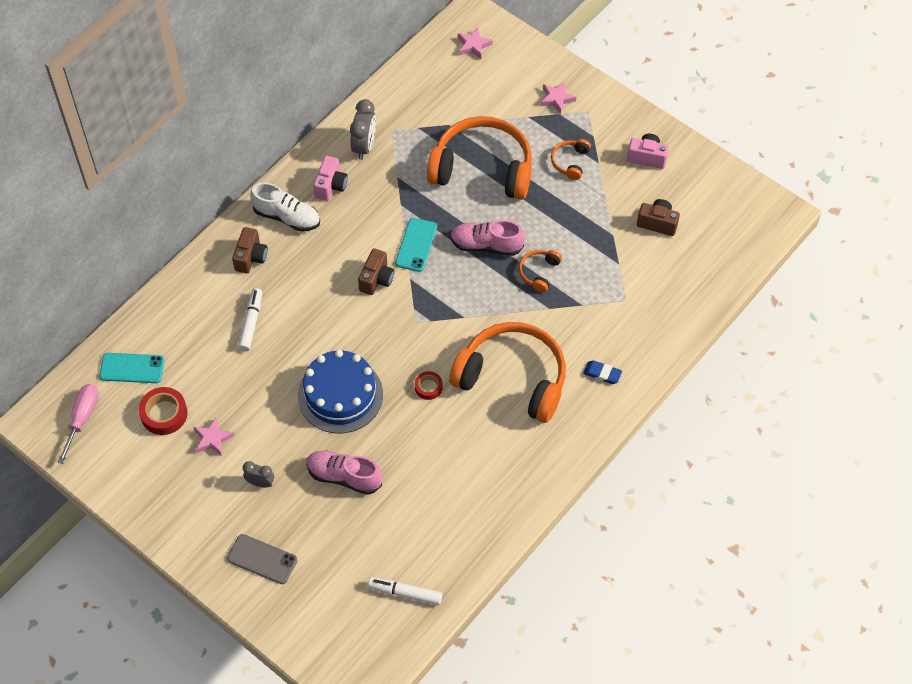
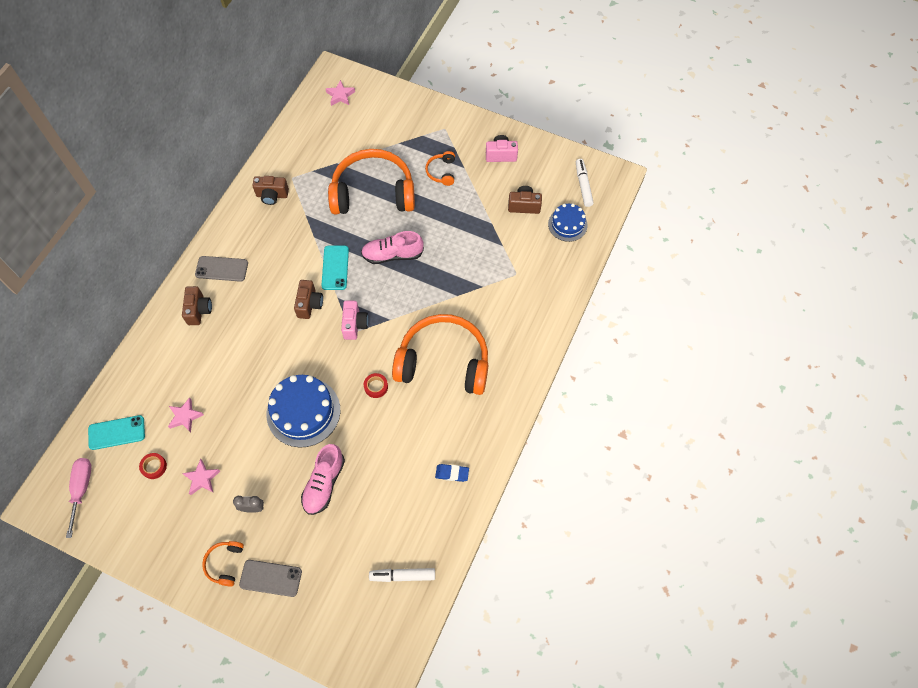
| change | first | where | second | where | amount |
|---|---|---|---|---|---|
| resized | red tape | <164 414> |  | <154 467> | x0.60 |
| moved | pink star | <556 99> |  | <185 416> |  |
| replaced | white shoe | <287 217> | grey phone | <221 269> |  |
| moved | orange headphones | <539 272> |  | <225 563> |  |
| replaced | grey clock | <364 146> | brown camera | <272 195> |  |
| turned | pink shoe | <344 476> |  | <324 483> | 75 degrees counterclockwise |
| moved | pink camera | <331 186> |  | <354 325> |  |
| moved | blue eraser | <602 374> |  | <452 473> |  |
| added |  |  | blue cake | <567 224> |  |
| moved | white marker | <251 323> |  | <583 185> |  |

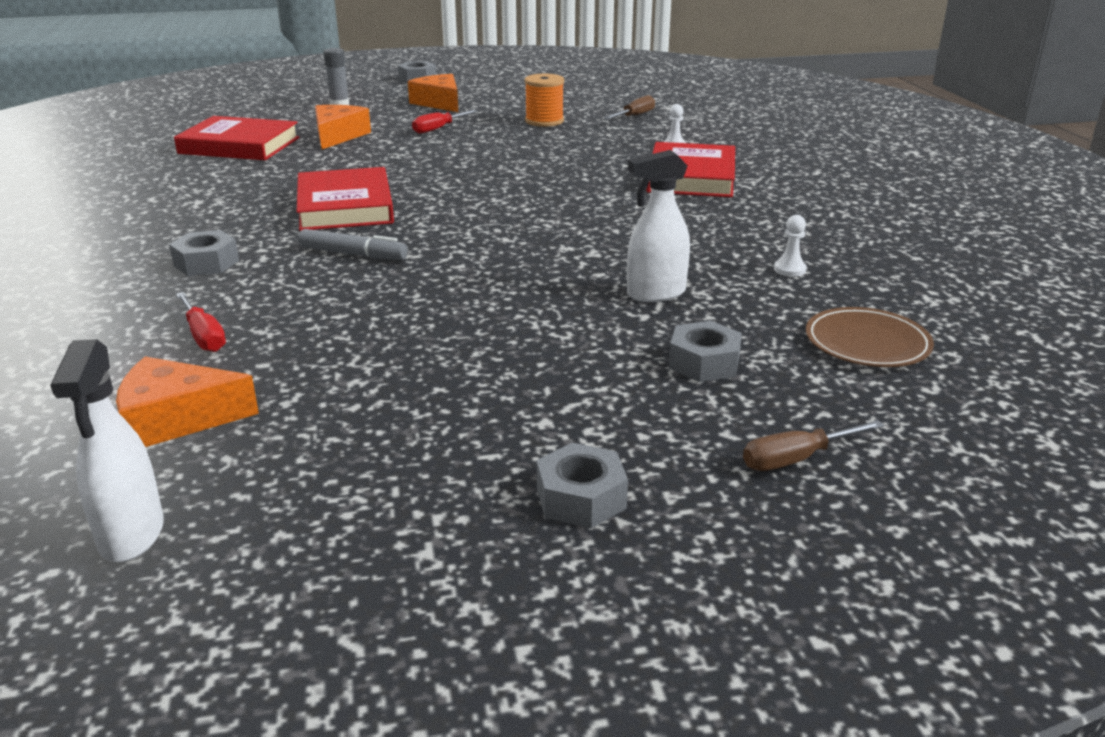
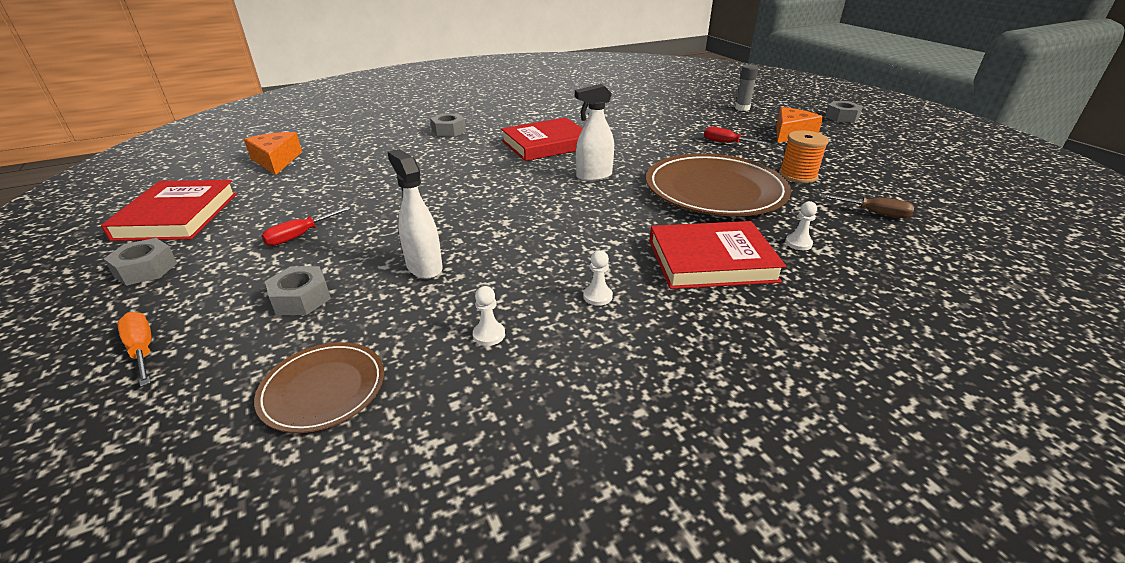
| change | first | where | second | where | amount |
|---|---|---|---|---|---|
| moved | red book | <239 145> |  | <177 216> |  |
| recoloured | brown screwdriver | <795 459> | orange screwdriver | <142 349> |  |
| moved | red screwdriver | <204 336> |  | <299 236> |  |
| moved | white spray bottle | <132 536> |  | <593 176> |  |
| added |  |  | white pawn | <597 296> |  |
| added |  |  | brown plate | <715 190> |  |
| removed | grey marker | <353 254> |  |  |  |
| removed | orange cheese | <338 136> |  |  |  |

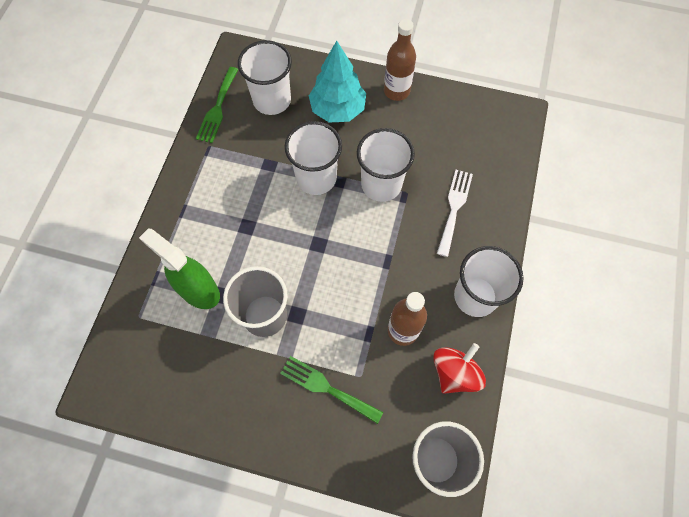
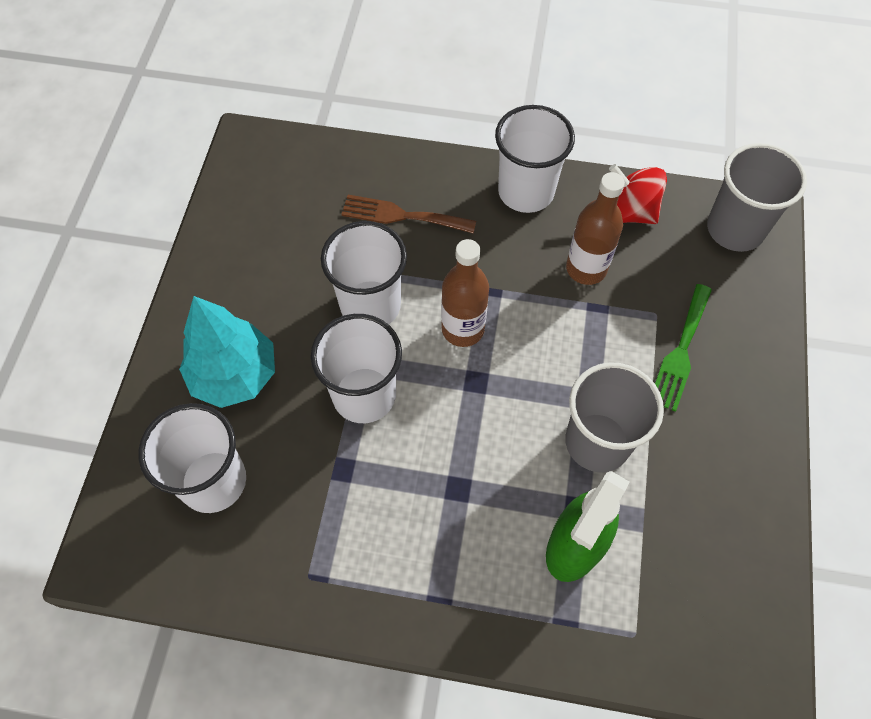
| change | first | where | second | where | amount |
|---|---|---|---|---|---|
| recoloured | white fork | <454 208> | brown fork | <402 216> |  |
| moved | brown bottle | <396 91> |  | <462 329> |  |
| removed | green fork | <218 108> |  |  |  |

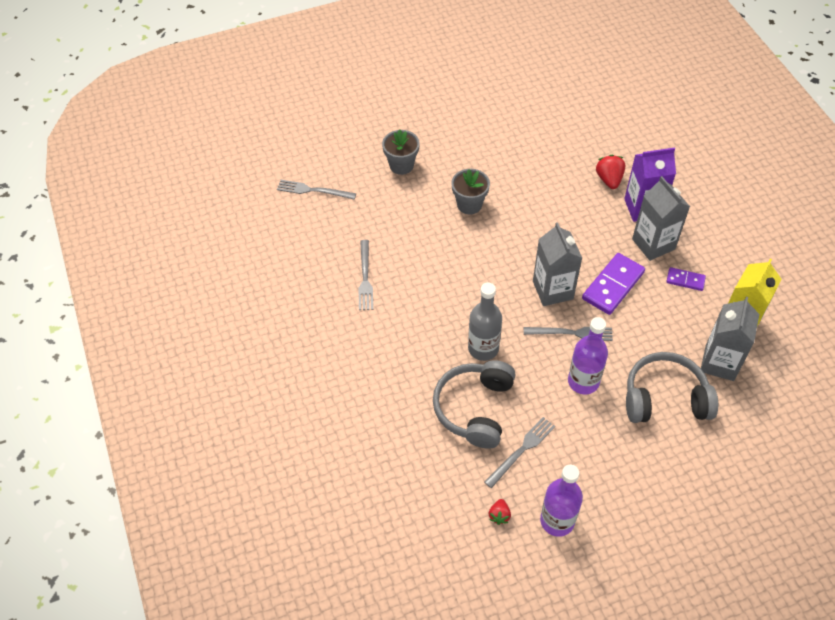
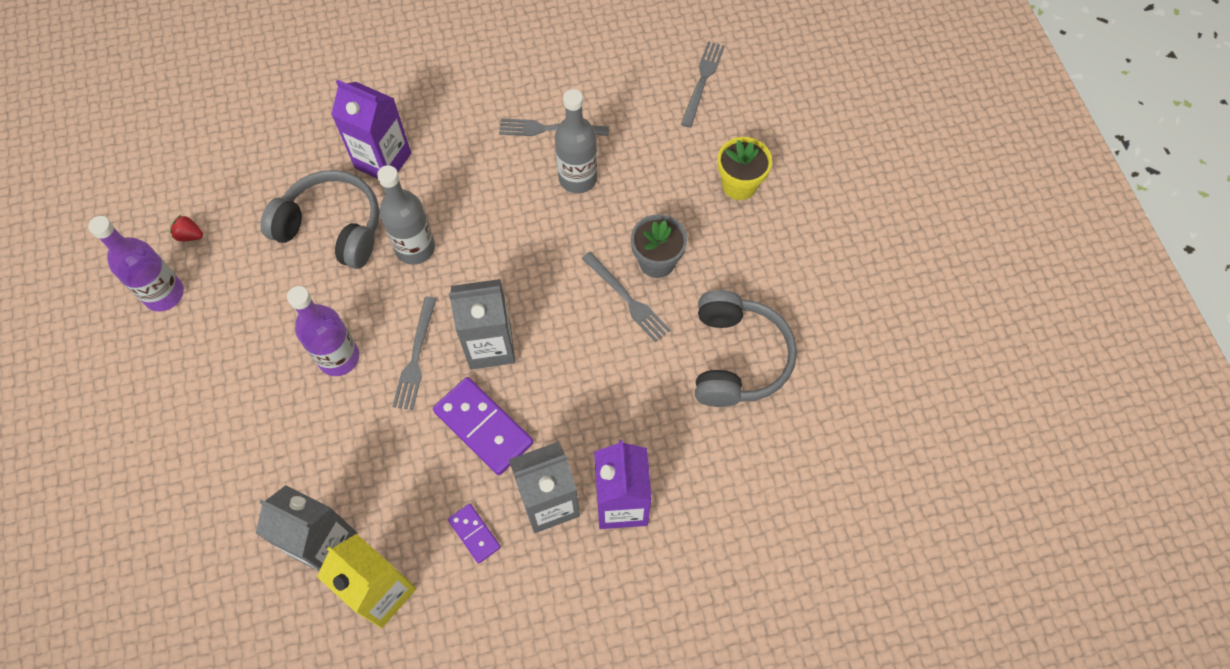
| change | first | where | second | where | amount |
|---|---|---|---|---|---|
| added |  |  | purple carton | <383 160> |  |
| turned | purple domino | <685 280> |  | <474 534> | 60 degrees counterclockwise |
| added |  |  | grey bottle | <578 178> |  |
| moved | grey fork | <521 450> |  | <627 299> |  |
| moved | grey headphones | <665 398> |  | <737 358> |  |
| recoloured | grey flower pot | <401 165> | yellow flower pot | <739 185> |  |
| removed | red strawberry | <609 179> |  |  |  |

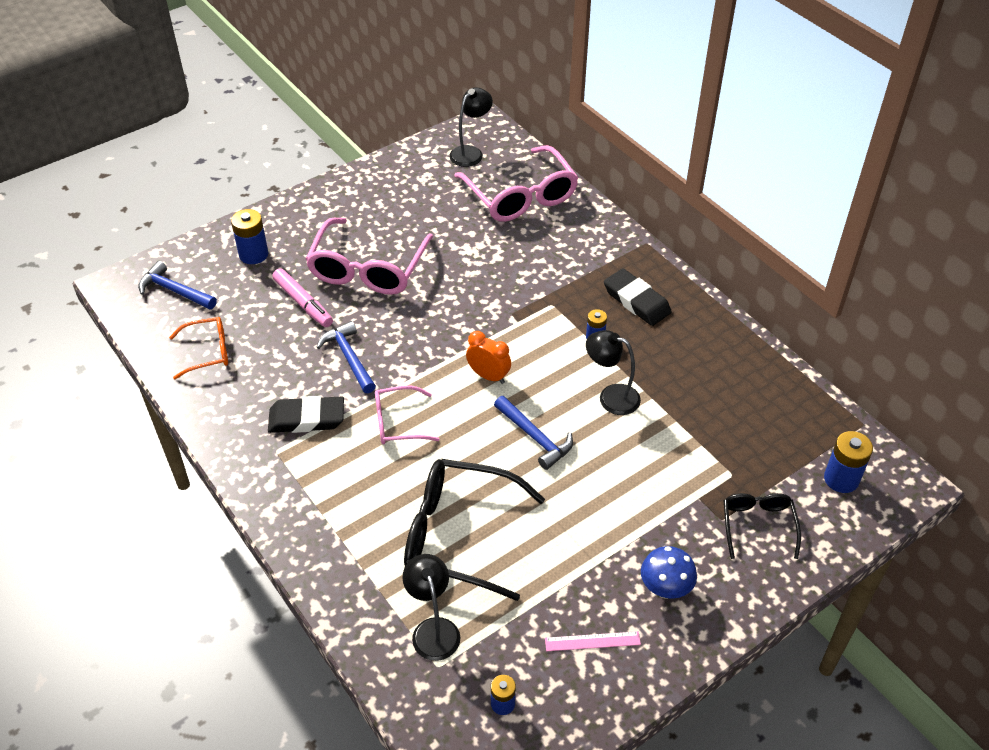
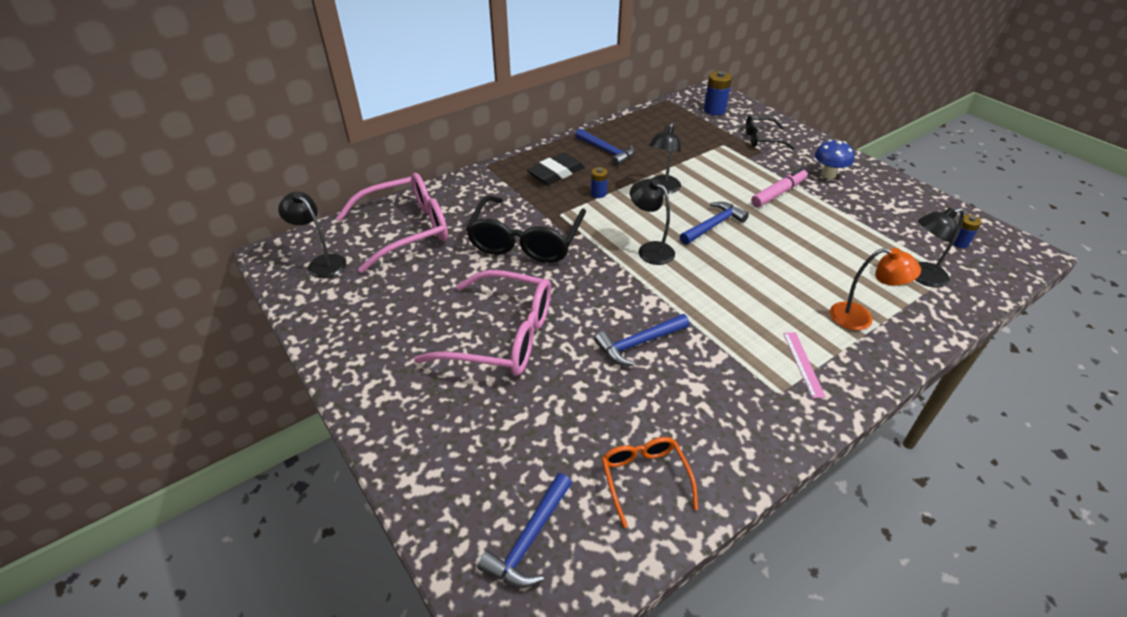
| change | first | where | second | where | amount |
|---|---|---|---|---|---|
| moved | black glasses | <459 535> |  | <526 241> |  |
| added |  |  | blue hammer | <606 151> |  |
| replaced | orange clock | <488 376> | black lamp | <650 249> |  |
| moved | pink marker | <303 303> |  | <778 193> |  |
| moved | pink ruler | <592 641> |  | <803 364> |  |
| added |  |  | orange lamp | <860 318> |  |
| removed | blue battery | <253 254> |  |  |  |
| removed | black eraser | <306 419> |  |  |  |
| removed | pink glasses | <398 423> |  |  |  |

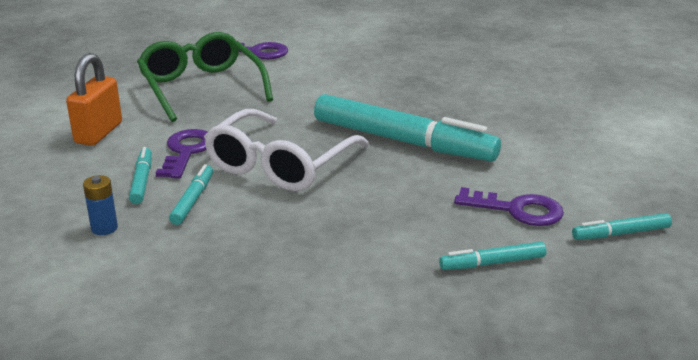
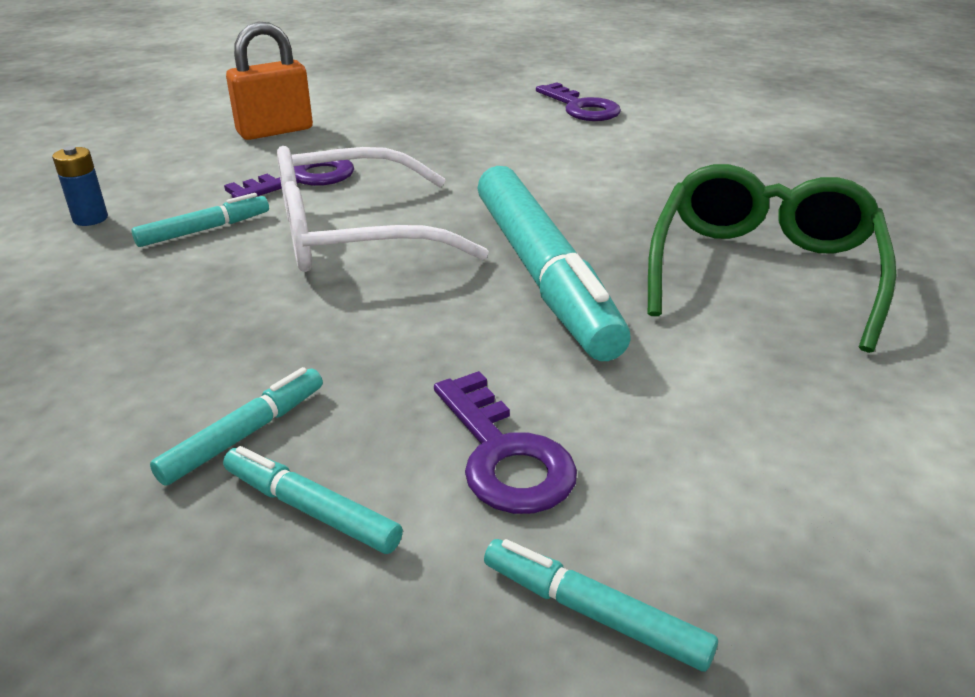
| change | first | where | second | where | amount |
|---|---|---|---|---|---|
| moved | turquoise marker | <142 181> |  | <244 434> |  |
| moved | green glasses | <201 88> |  | <763 272> |  |

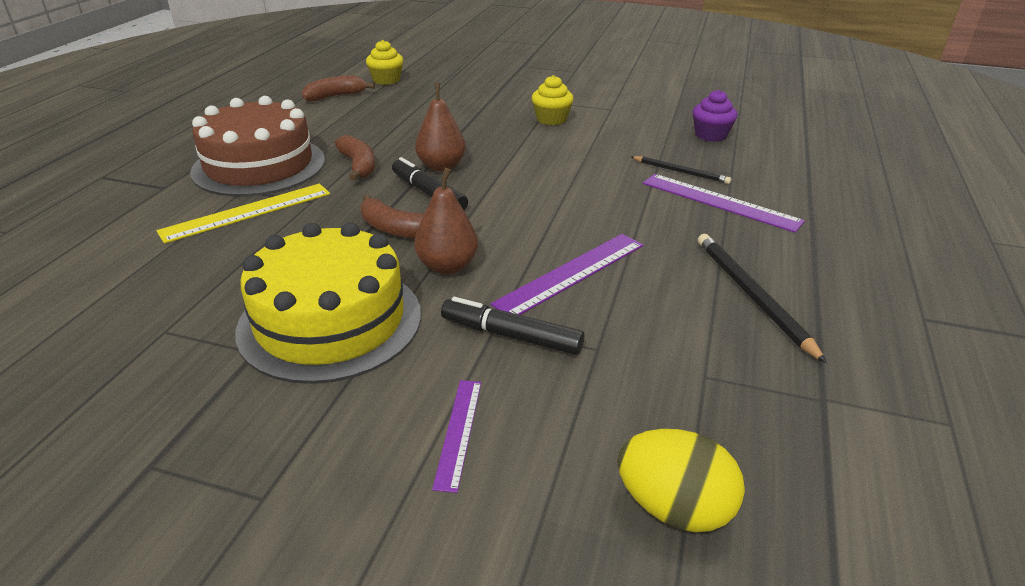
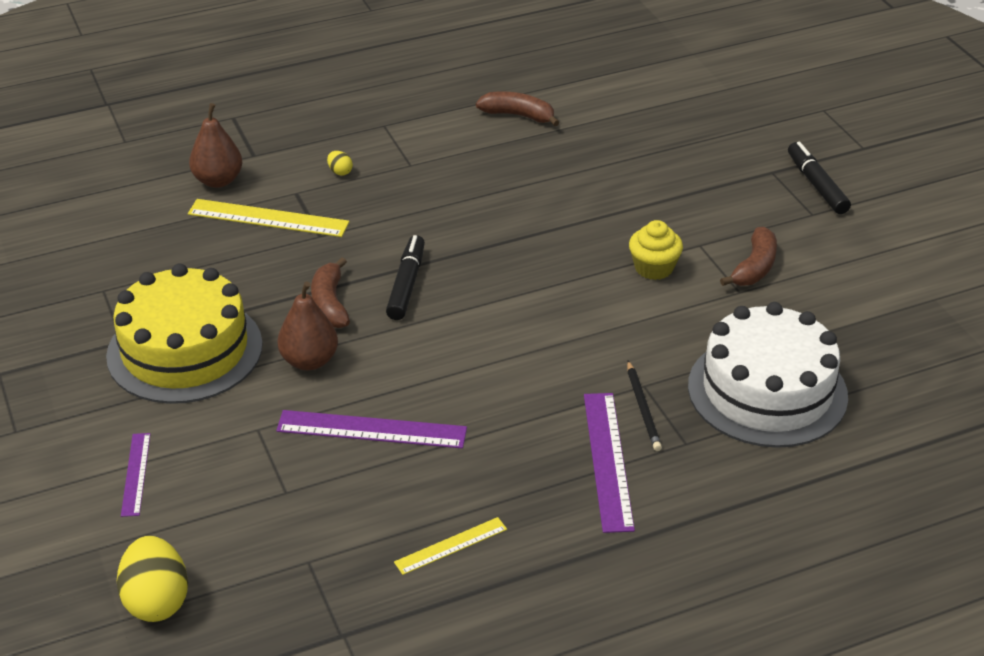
| change | first | where | second | where | amount |
|---|---|---|---|---|---|
| turned | purple ruler | <458 432> |  | <136 474> | 60 degrees counterclockwise |
| moved | brown pear | <441 166> |  | <218 180> |  |
| replaced | brown cake | <259 166> | yellow egg | <340 172> |  |
| replaced | black pencil | <752 296> | yellow ruler | <451 545> |  |
| replaced | purple cupcake | <710 135> | white cake | <767 391> |  |
| moved | brown banana | <358 166> |  | <754 267> |  |
| moved | black marker | <511 336> |  | <816 185> |  |
| removed | yellow cupcake | <386 80> |  |  |  |

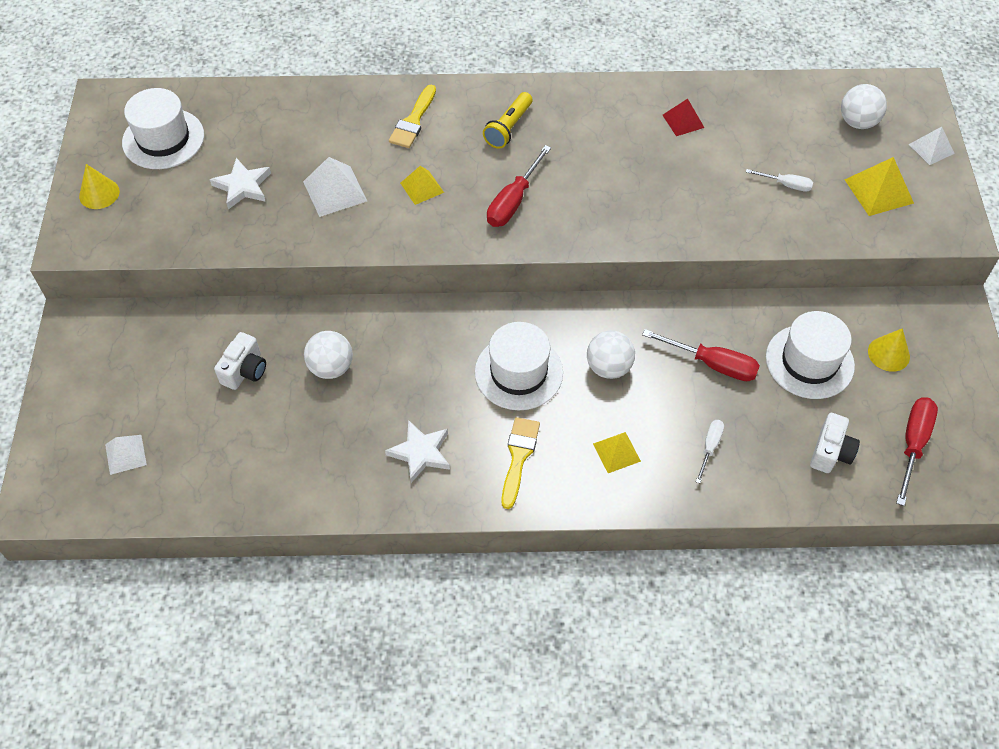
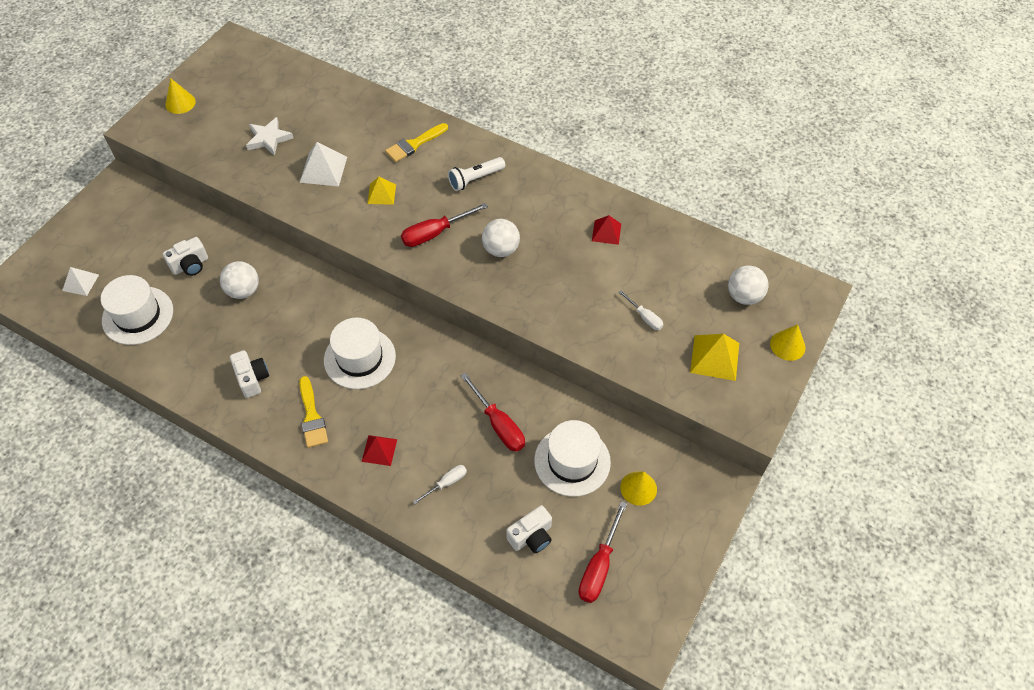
| change | first | where | second | where | amount |
|---|---|---|---|---|---|
| moved | white hat | <163 139> |  | <138 315> |  |
| replaced | white star | <420 453> | white camera | <252 379> |  |
| turned | yellow brush | <518 457> |  | <312 416> | 120 degrees clockwise |
| recoloured | yellow pyramid | <616 452> | red pyramid | <379 450> |  |
| recoloured | yellow flashlight | <508 128> | white flashlight | <475 179> |  |
| moved | white ball | <608 367> |  | <500 249> |  |
| turned | red screwdriver | <913 444> |  | <599 566> | 150 degrees clockwise |
| replaced | white pyramid | <931 148> | yellow cone | <787 345> |  |

